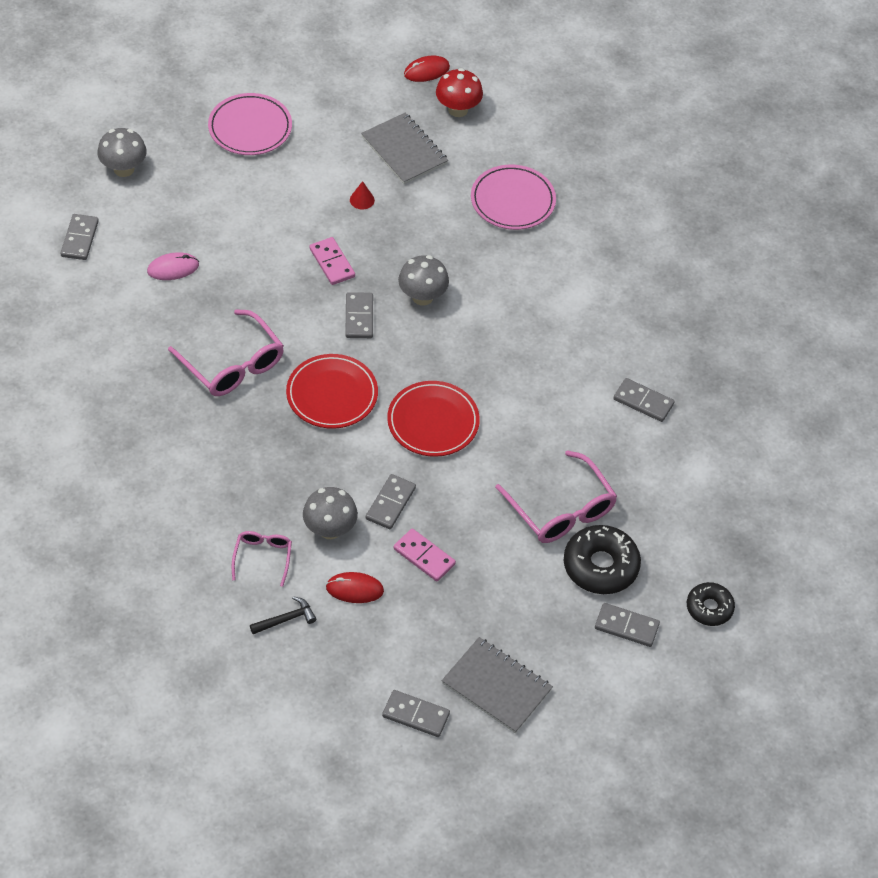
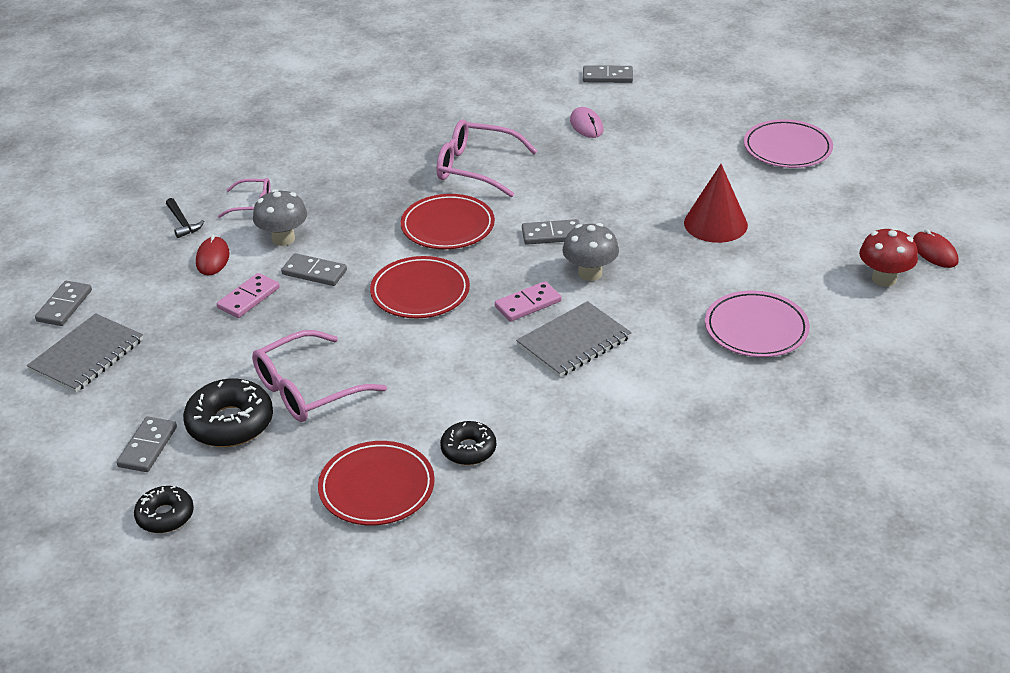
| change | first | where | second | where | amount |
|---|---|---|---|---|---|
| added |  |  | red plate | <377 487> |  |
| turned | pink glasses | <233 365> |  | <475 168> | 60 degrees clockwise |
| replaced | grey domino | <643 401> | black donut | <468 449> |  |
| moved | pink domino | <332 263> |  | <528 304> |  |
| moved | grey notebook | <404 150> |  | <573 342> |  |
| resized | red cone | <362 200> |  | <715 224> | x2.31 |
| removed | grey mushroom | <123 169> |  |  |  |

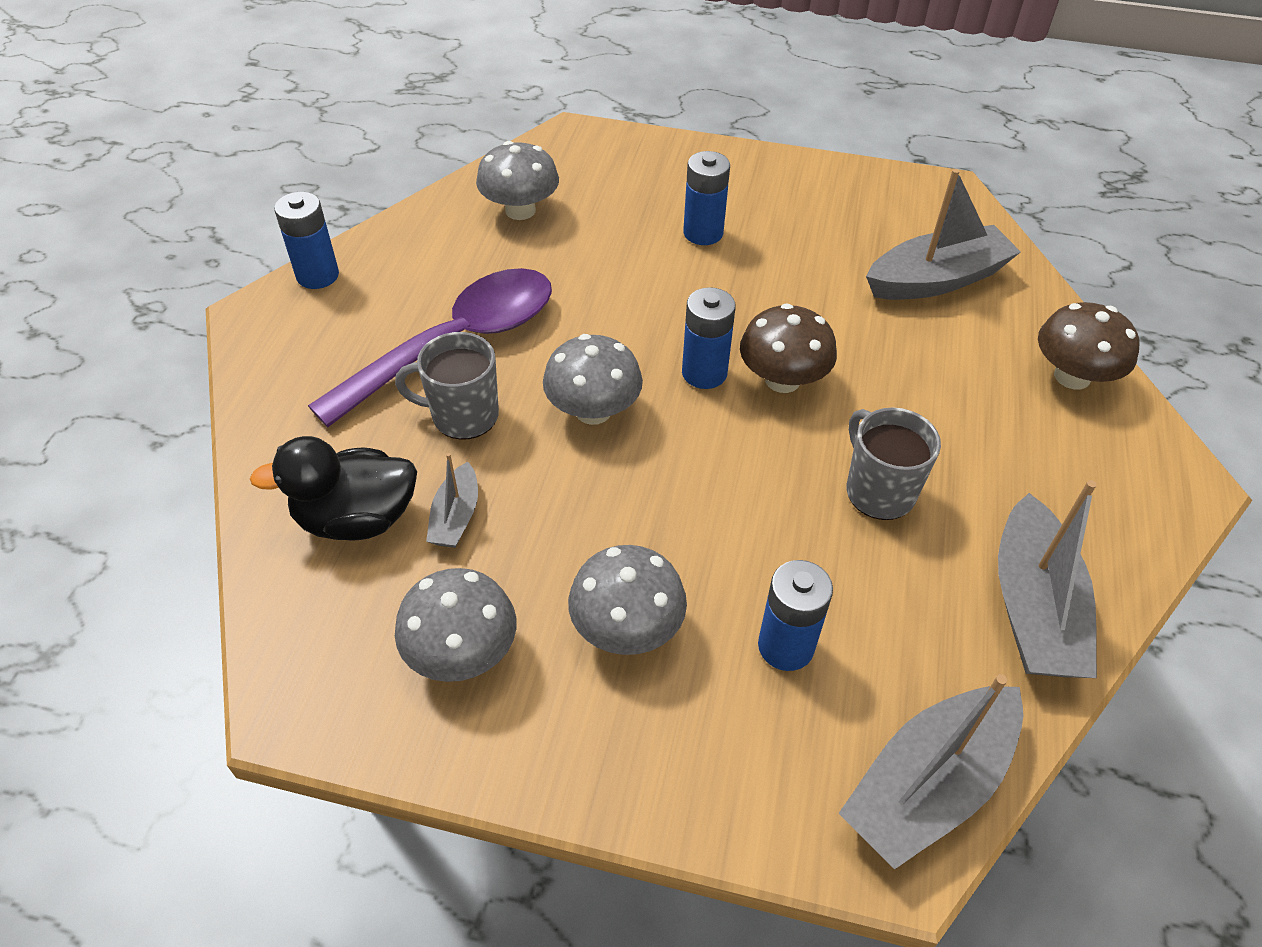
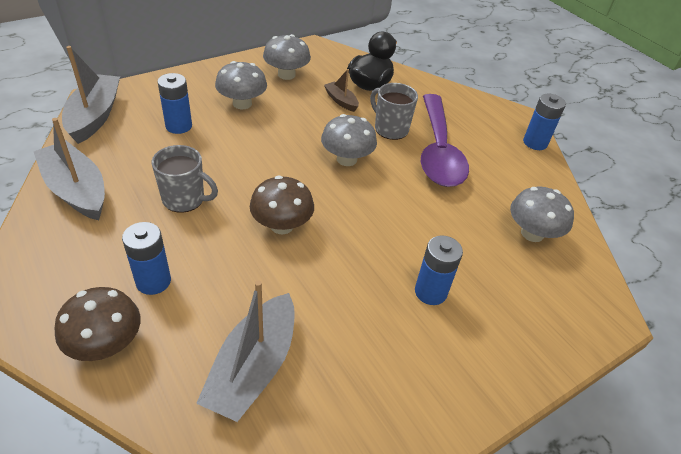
| change | first | where | second | where | amount |
|---|---|---|---|---|---|
| moved | blue battery | <704 373> |  | <153 281> |  |
| recoloured | grey boat | <456 517> | brown boat | <341 101> |  |
| turned | grey mug | <463 416> |  | <390 129> | 90 degrees counterclockwise |

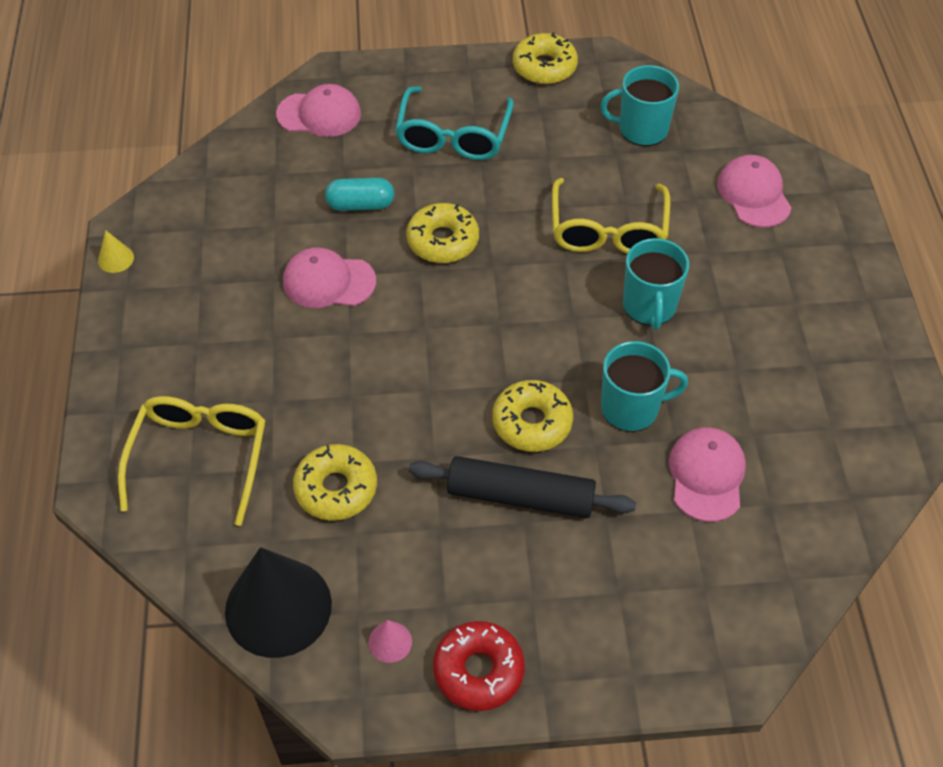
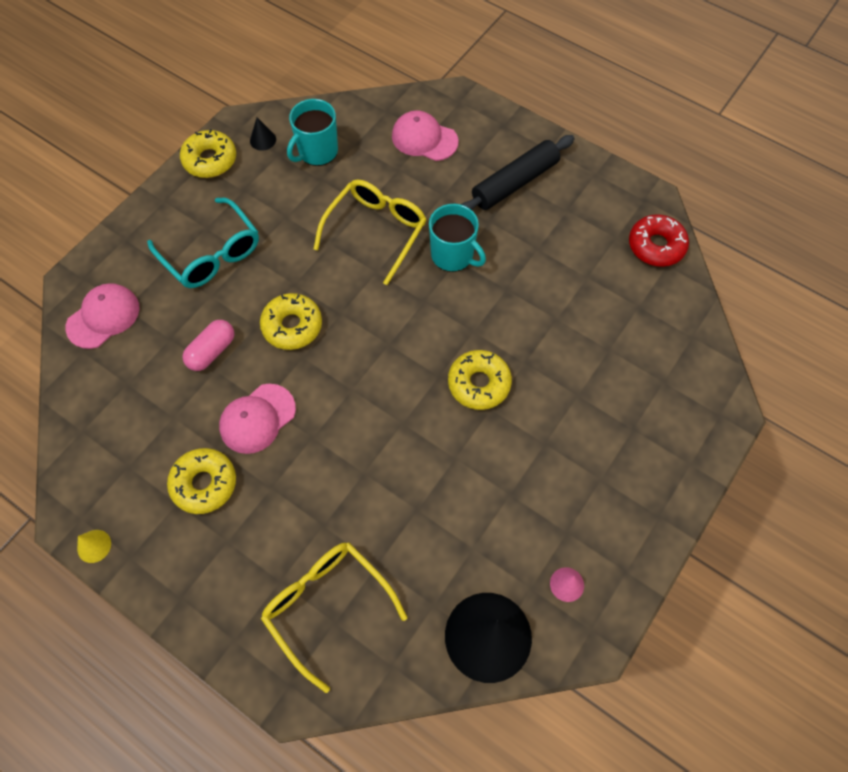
| change | first | where | second | where | amount |
|---|---|---|---|---|---|
| moved | yellow donut | <336 488> |  | <204 484> |  |
| recoloured | turquoise capsule | <360 205> | pink capsule | <212 351> |  |
| added |  |  | black cone | <263 140> |  |
| turned | yellow glasses | <608 230> |  | <376 231> | 105 degrees counterclockwise |
| moved | black rolling pin | <520 496> |  | <515 183> |  |
| moved | red donut | <478 670> |  | <656 246> |  |
| removed | turquoise mug | <631 408> |  |  |  |
| removed | pink cap | <707 475> |  |  |  |

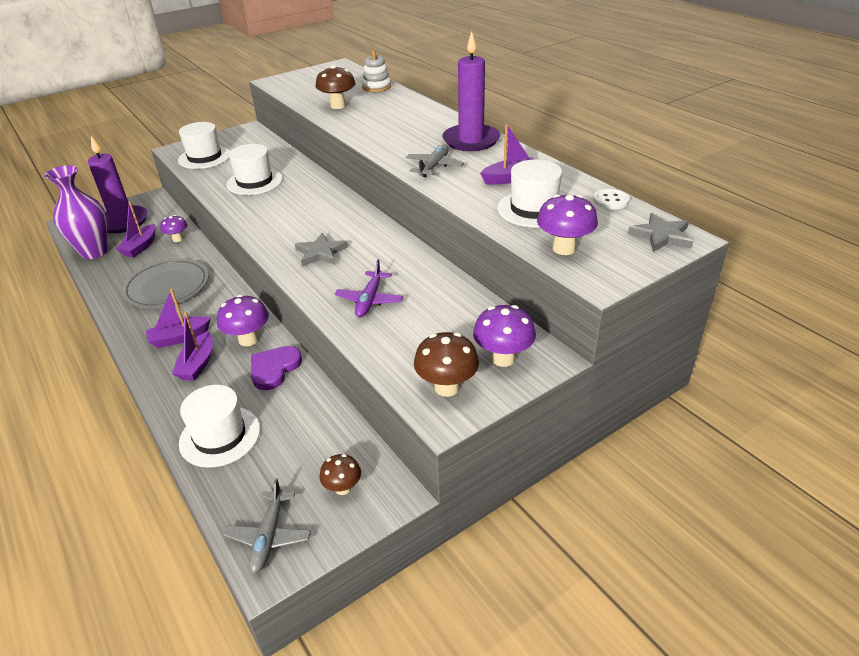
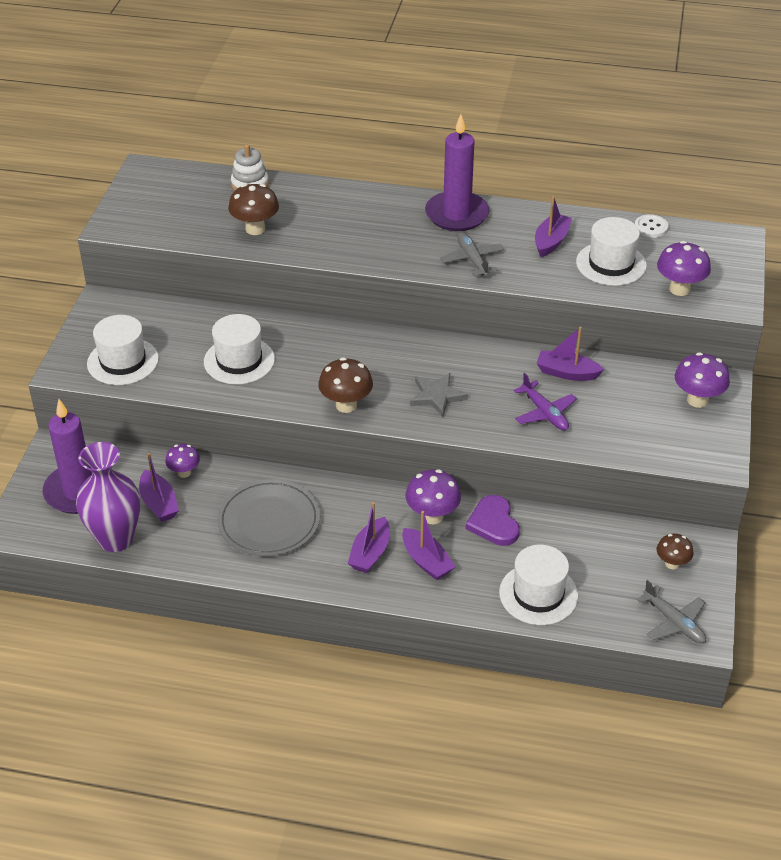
| change | first | where | second | where | amount |
|---|---|---|---|---|---|
| moved | brown mushroom | <447 387> |  | <346 405> |  |
| added |  |  | purple boat | <567 373> |  |
| removed | grey star | <661 236> |  |  |  |

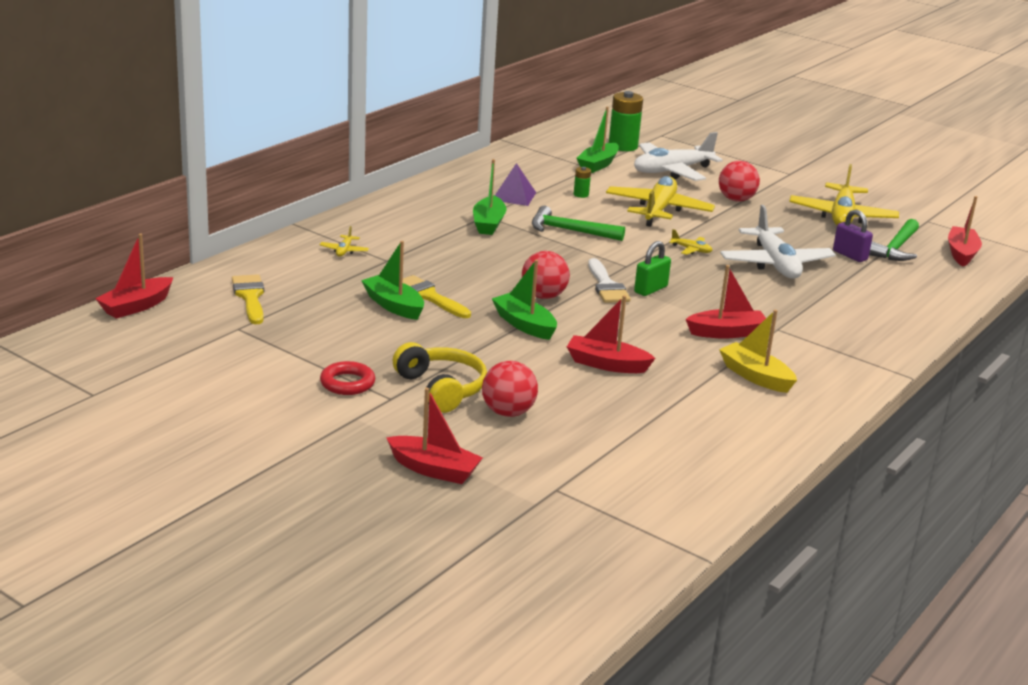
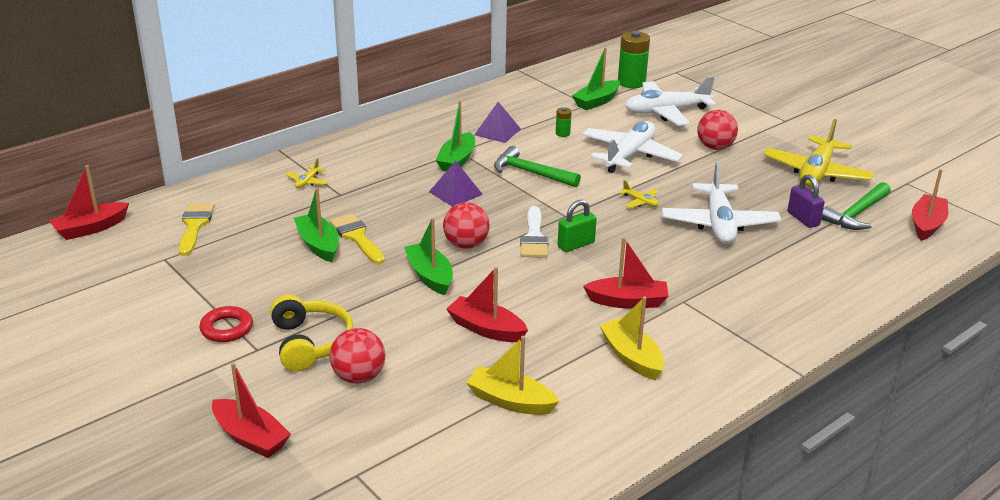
| change | first | where | second | where | amount |
|---|---|---|---|---|---|
| added |  |  | purple pyramid | <455 193> |  |
| added |  |  | yellow boat | <510 401> |  |
| recoloured | yellow plane | <658 210> | white plane | <630 155> |  |

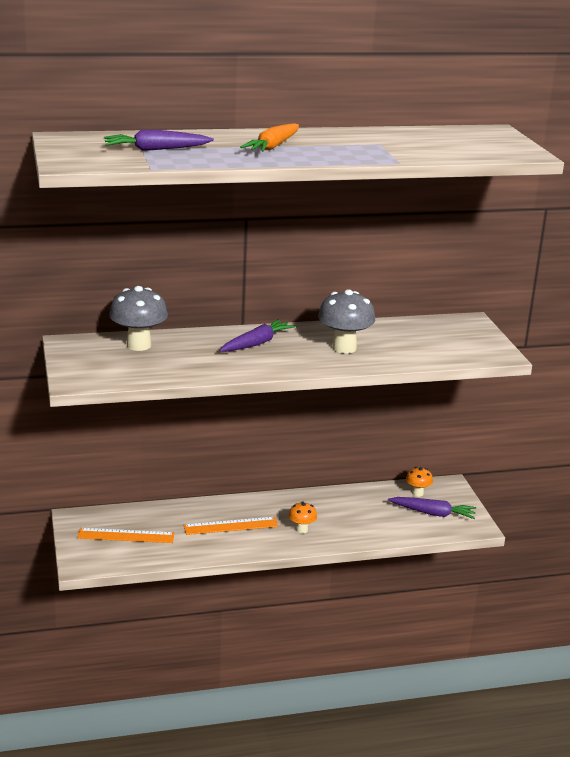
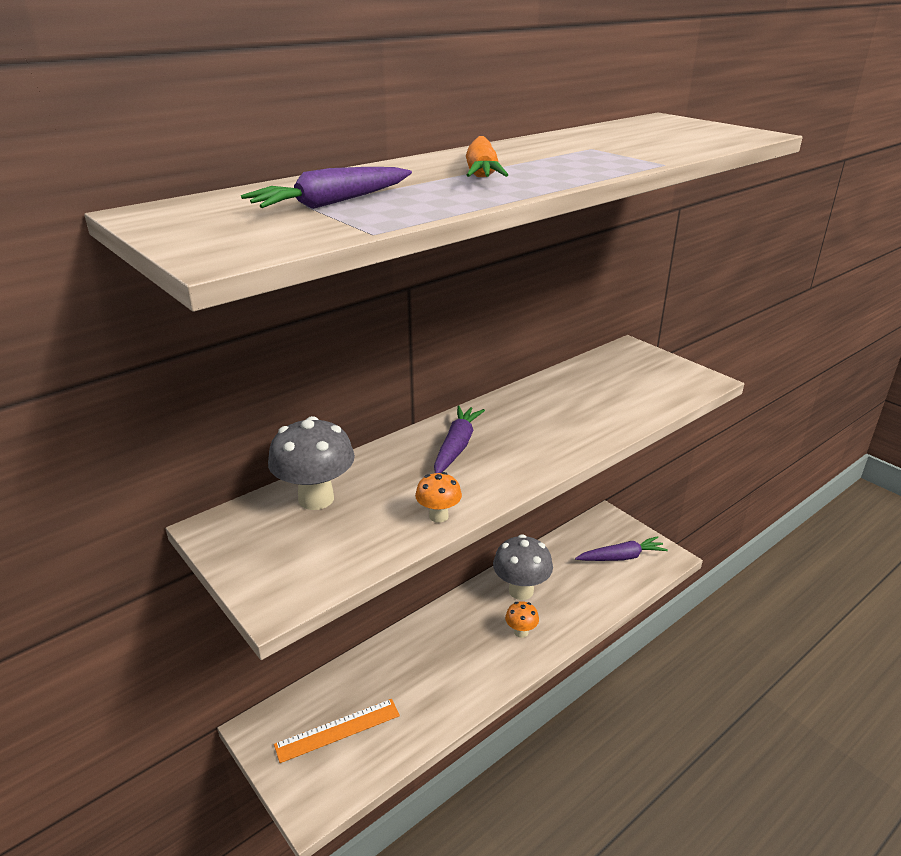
| change | first | where | second | where | amount |
|---|---|---|---|---|---|
| moved | orange mushroom | <417 493> |  | <438 516> |  |
| moved | grey mushroom | <344 348> |  | <521 591> |  |
| removed | orange ruler | <231 526> |  |  |  |

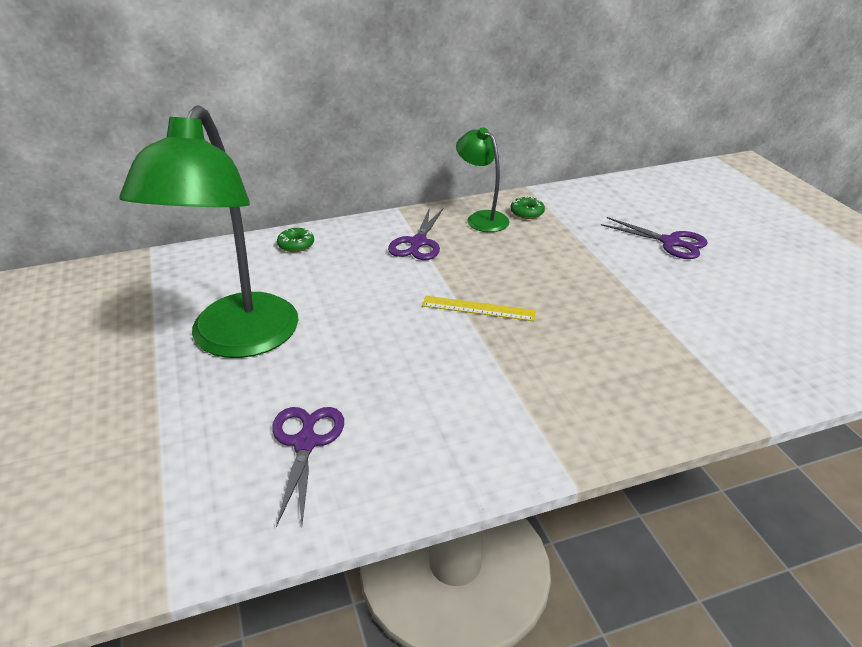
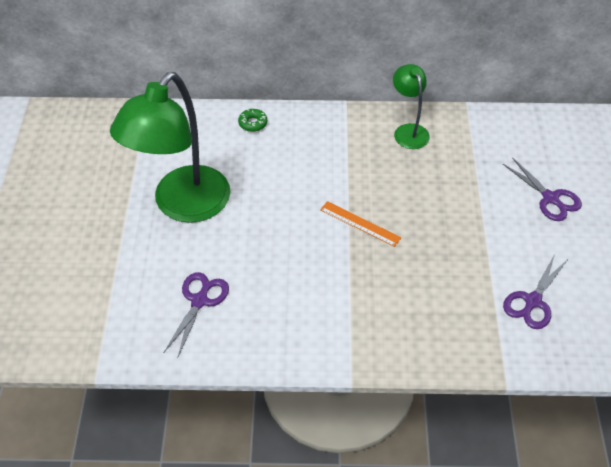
| change | first | where | second | where | amount |
|---|---|---|---|---|---|
| recoloured | yellow ruler | <478 308> | orange ruler | <360 223> |  |
| moved | purple scissors | <418 243> |  | <533 301> |  |
| removed | green donut | <527 212> |  |  |  |

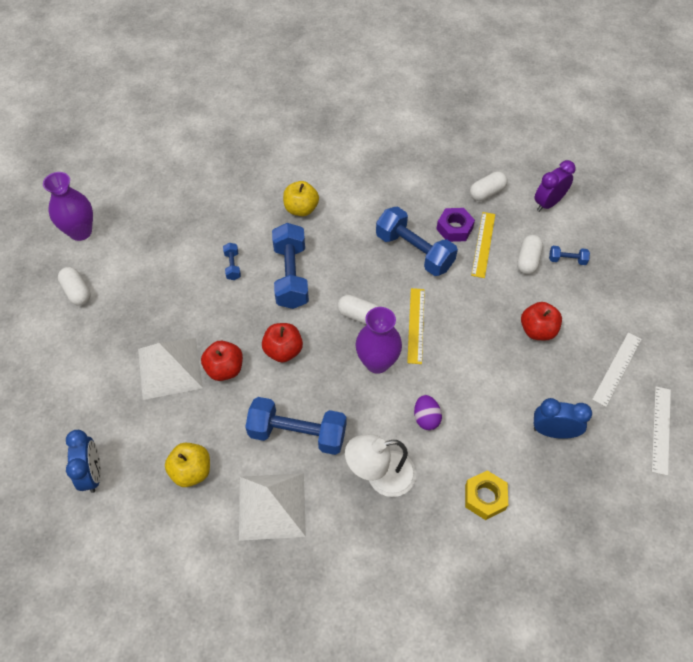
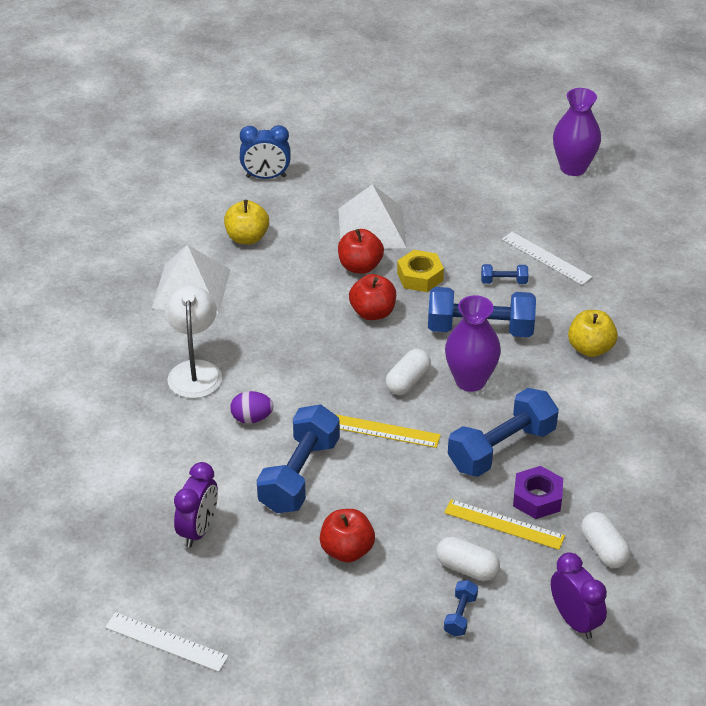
| change | first | where | second | where | amount |
|---|---|---|---|---|---|
| recoloured | blue clock | <553 431> | purple clock | <198 530> |  |
| moved | blue dumbbell | <297 434> |  | <299 475> |  |
| moved | yellow nut | <485 497> |  | <420 277> |  |
| moved | purple vase | <377 362> |  | <470 381> |  |
| moved | white ruler | <617 368> |  | <546 258> |  |
| removed | white capsule | <77 292> |  |  |  |

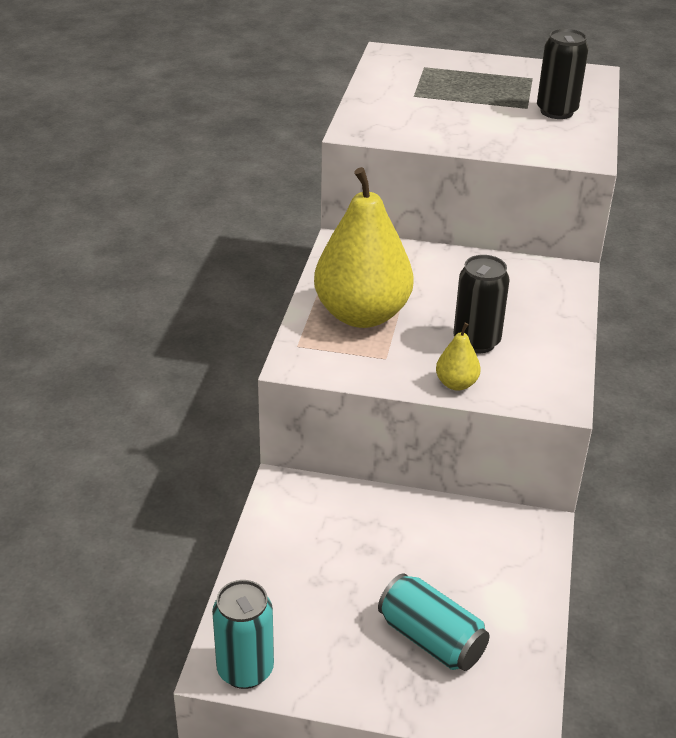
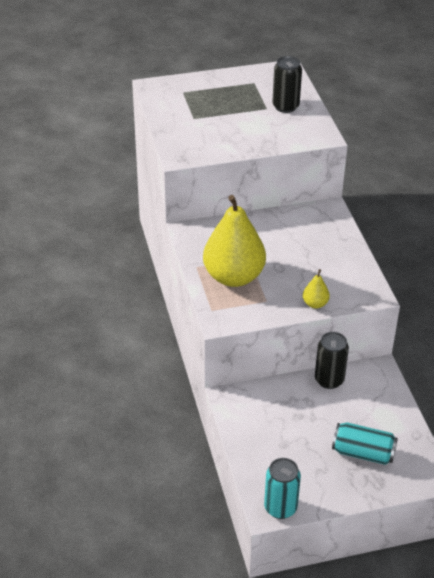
| change | first | where | second | where | amount |
|---|---|---|---|---|---|
| moved | black can | <476 342> |  | <329 380> |  |

